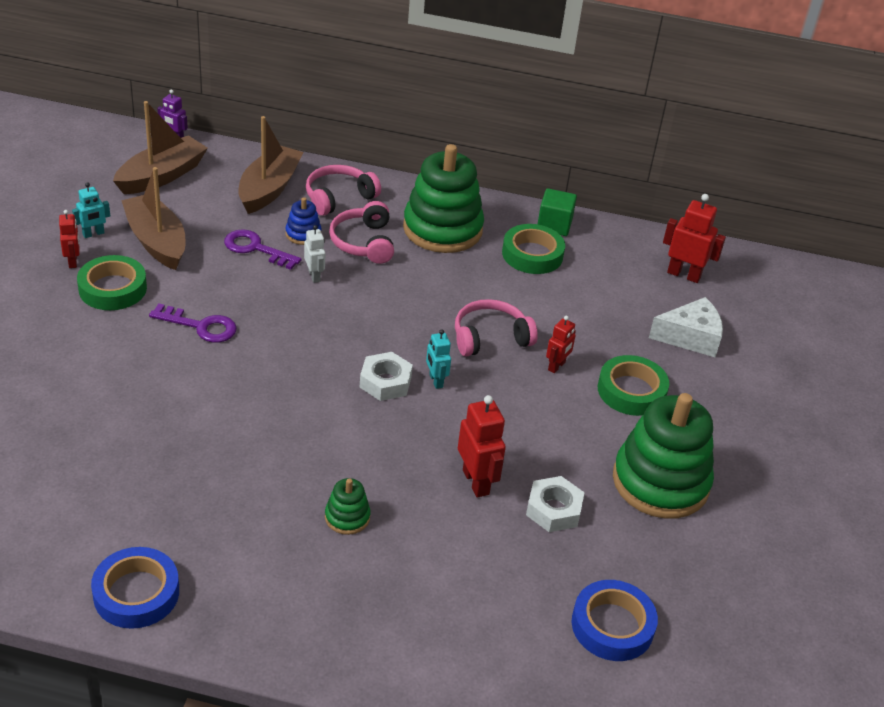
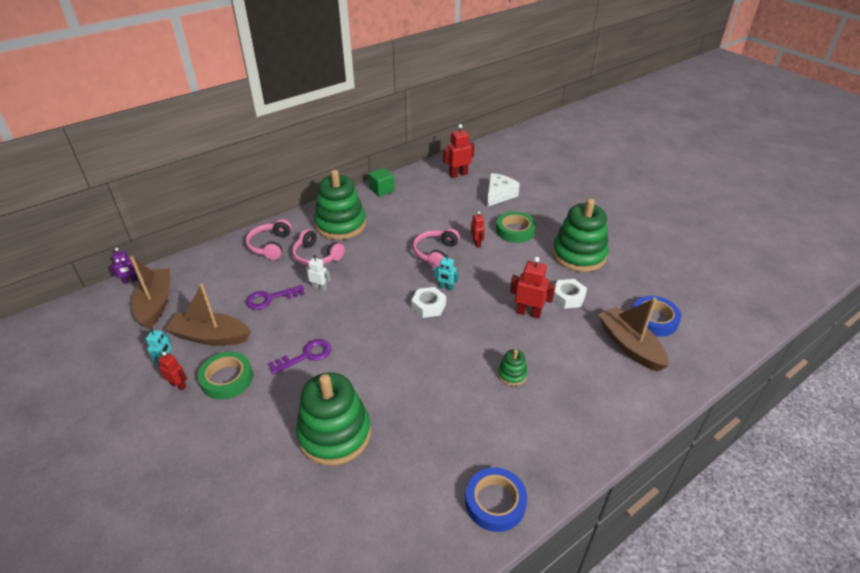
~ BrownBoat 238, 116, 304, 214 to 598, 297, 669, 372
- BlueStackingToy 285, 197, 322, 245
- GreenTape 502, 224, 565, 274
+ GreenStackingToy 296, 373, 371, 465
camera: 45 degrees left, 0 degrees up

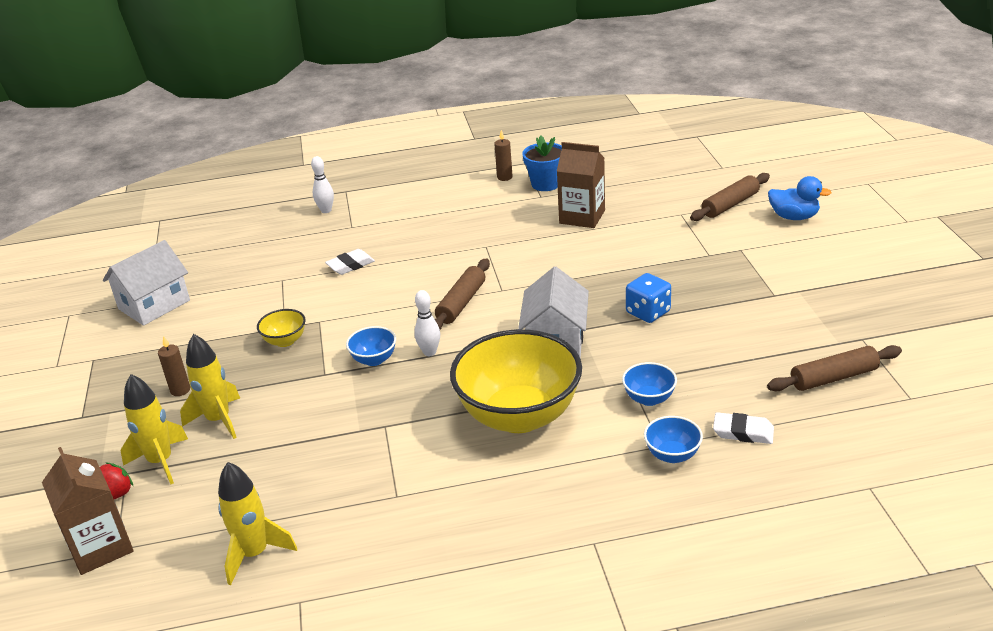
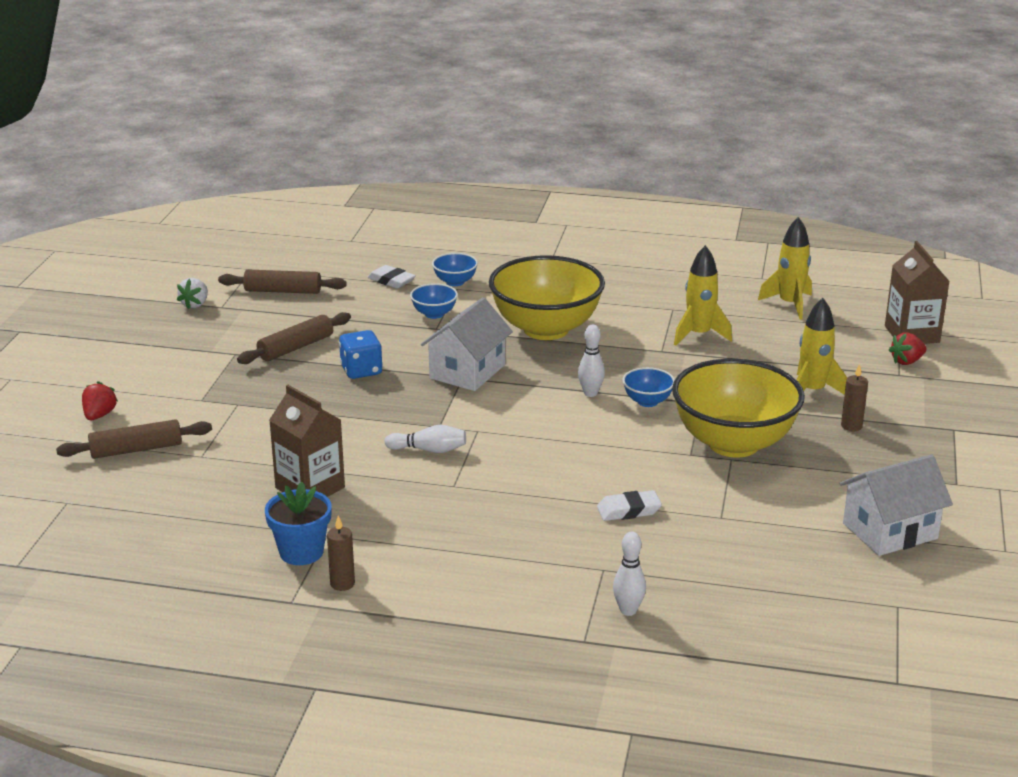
~ BlueDuck 768, 176, 832, 220 to RedStrawberry 82, 381, 118, 420
~ BrownRollingPin 435, 258, 490, 330 to 237, 312, 351, 364
~ YellowBowl 257, 309, 306, 347 = 672, 359, 805, 458 x2.37
~ YellowRocket 120, 374, 188, 484 to 674, 245, 732, 346
+ WhiteStrawberry 177, 278, 208, 309
+ WhiteBowlingPin 385, 425, 466, 453
camera: 160 degrees left, 5 degrees down

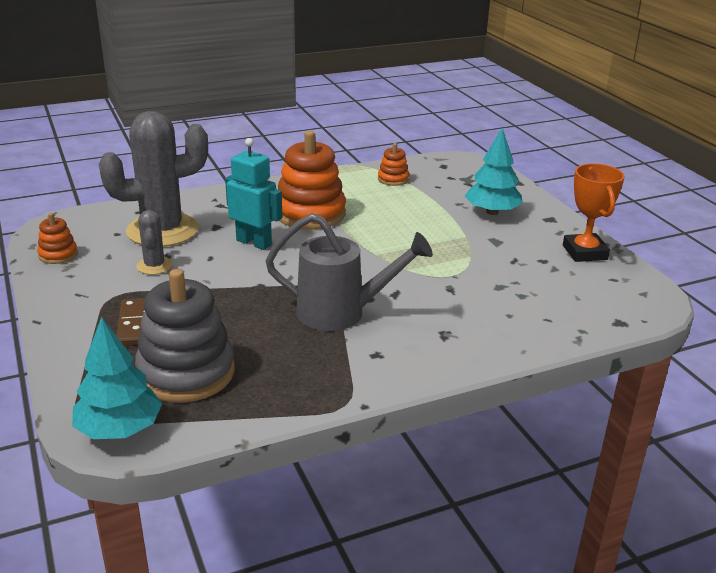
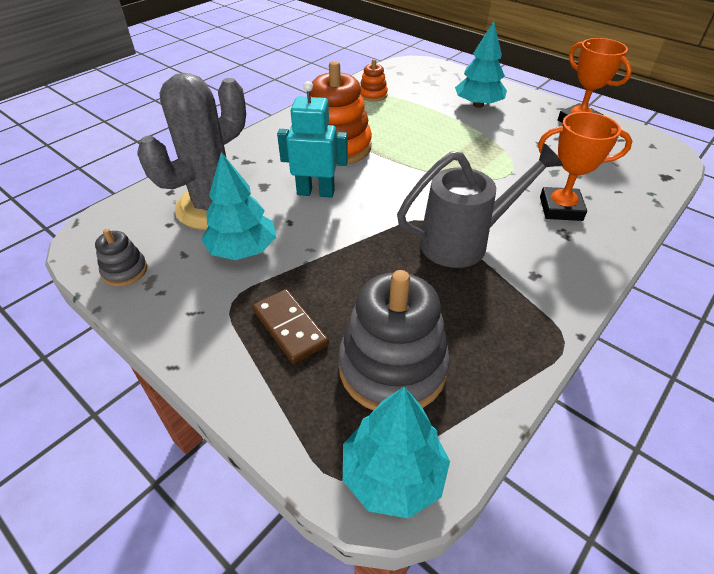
~ GreyCactus 136, 210, 173, 275 to TurquoiseTree 201, 152, 276, 260
~ OrangeStackingToy 37, 213, 78, 264 to GreyStackingToy 95, 229, 147, 286
+ OrangeTrophy 538, 112, 632, 221
camera: 25 degrees left, 15 degrees up

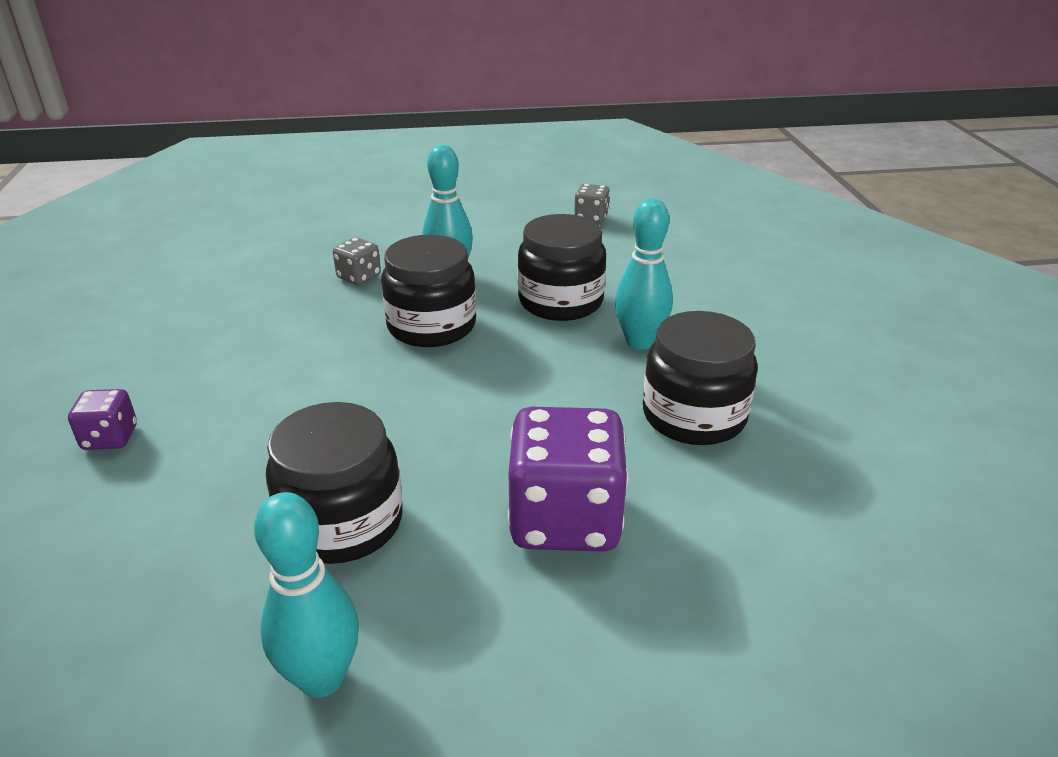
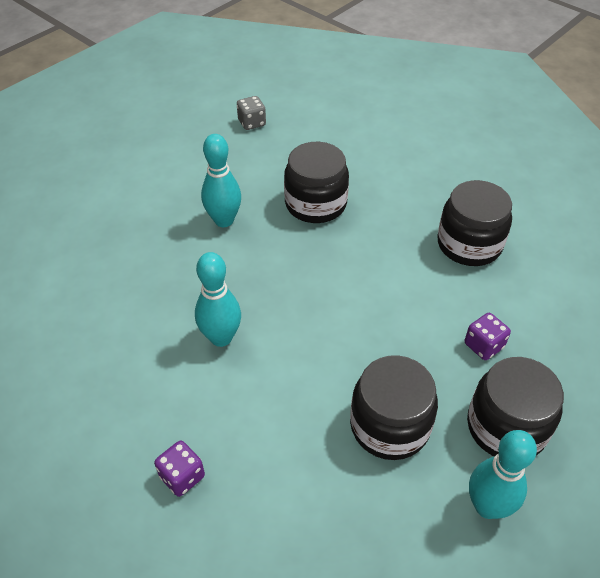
~ TurquoiseBowlingPin 615, 198, 673, 350 to 195, 252, 241, 347
~ BlackJar 381, 235, 476, 347 to 467, 357, 564, 456
- GreyDice 333, 238, 381, 285
~ PurpleDice 508, 407, 628, 552 = 465, 313, 511, 360 x0.49
camera: 40 degrees left, 15 degrees up

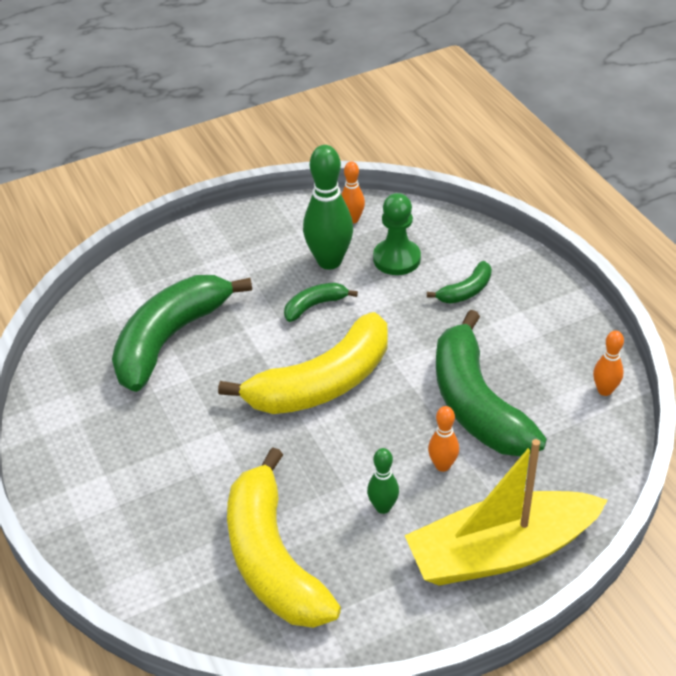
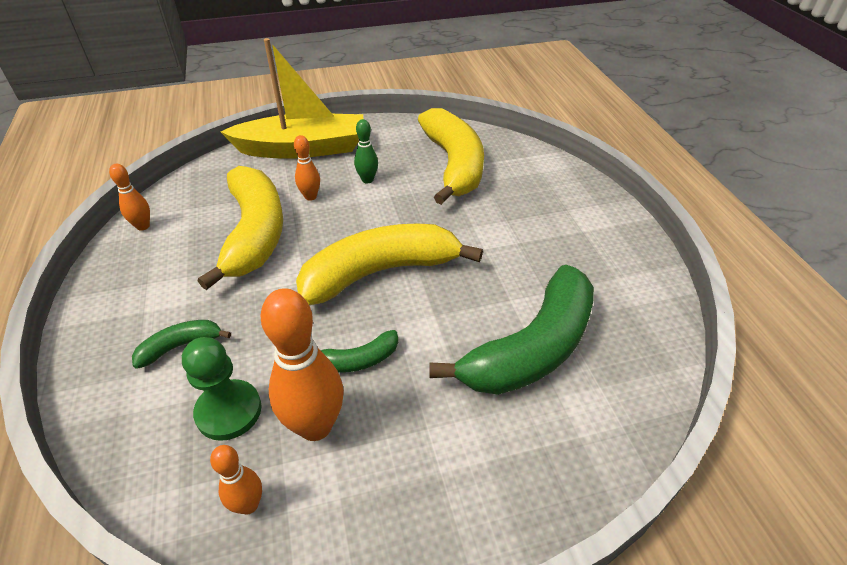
~ GreenBowlingPin 303, 145, 353, 270 to OrangeBowlingPin 261, 288, 344, 441
~ GreenBanana 436, 310, 547, 456 to YellowBanana 198, 166, 283, 290
camera: 170 degrees left, 0 degrees up

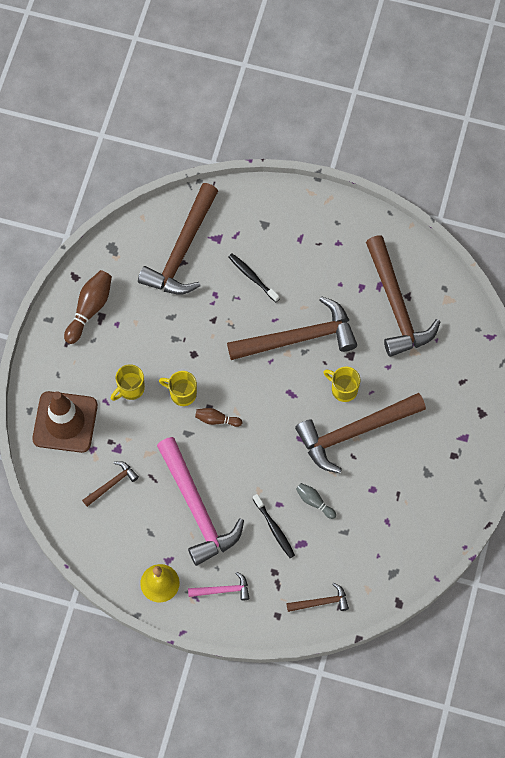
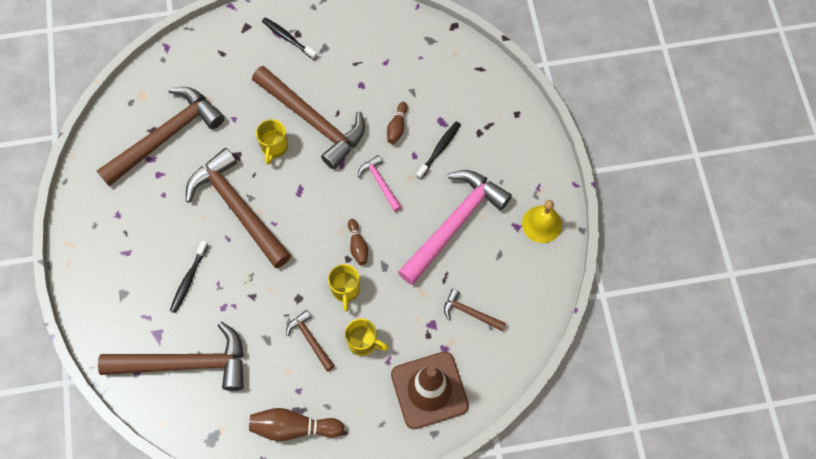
~ GreyBowlingPin 296, 483, 336, 519 to BrownBowlingPin 387, 102, 408, 144
~ PinkHammer 188, 572, 249, 600 to 358, 155, 402, 212
~ BrownHammer 286, 583, 349, 612 to 286, 310, 334, 371
+ BlackToothbrush 262, 17, 317, 60
camera: 115 degrees left, 0 degrees up

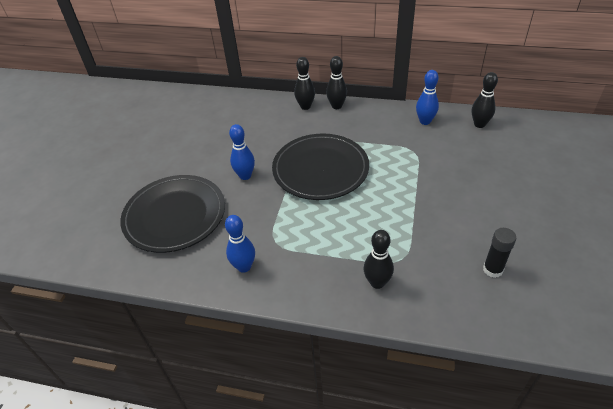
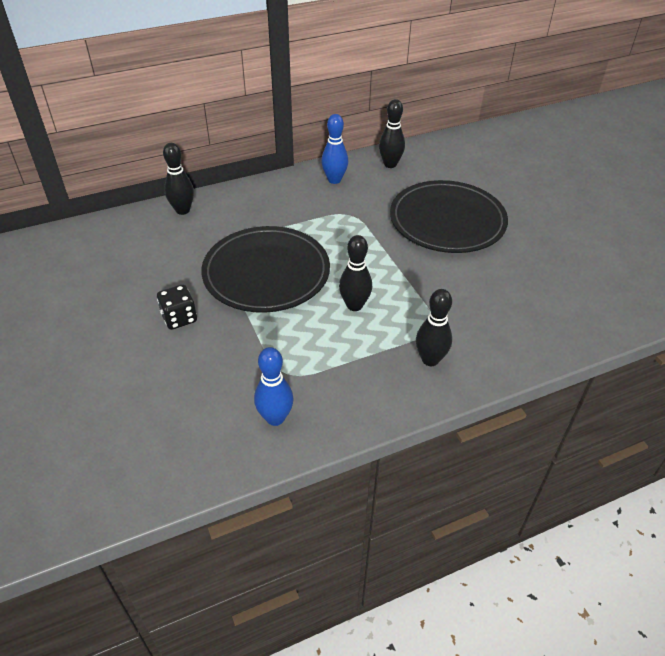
~ BlackBowlingPin 326, 56, 347, 109 to 339, 235, 372, 311
~ BlueBowlingPin 229, 124, 255, 180 to BlackDice 157, 285, 197, 330
~ BlackPlate 120, 175, 225, 253 to 390, 180, 508, 253
- BlackGlueStick 483, 228, 516, 278
camera: 40 degrees left, 0 degrees up

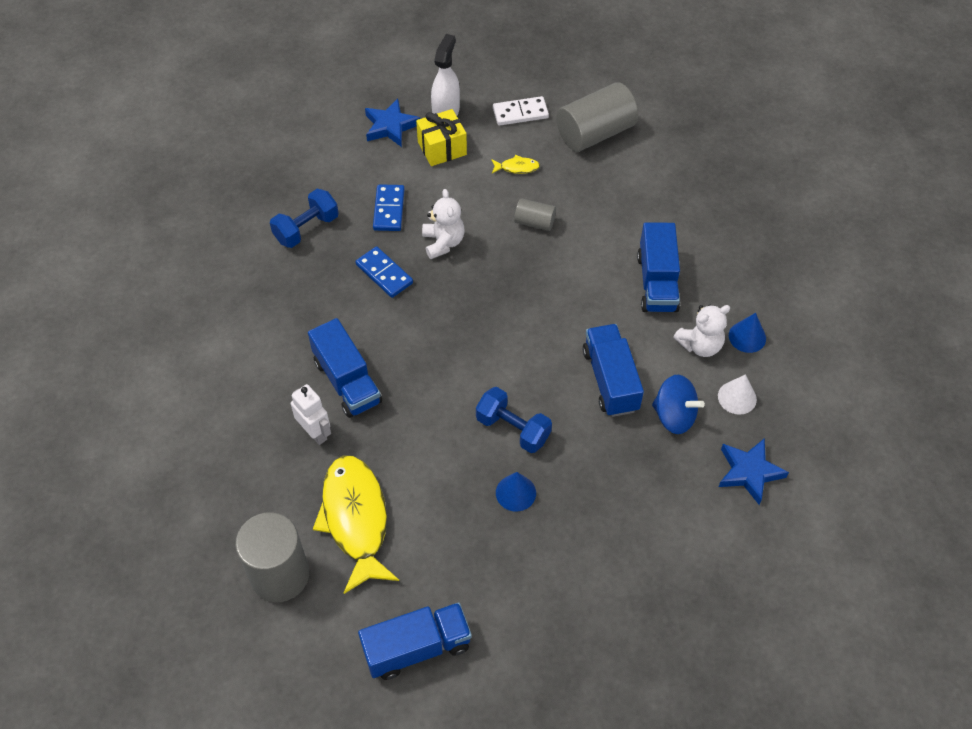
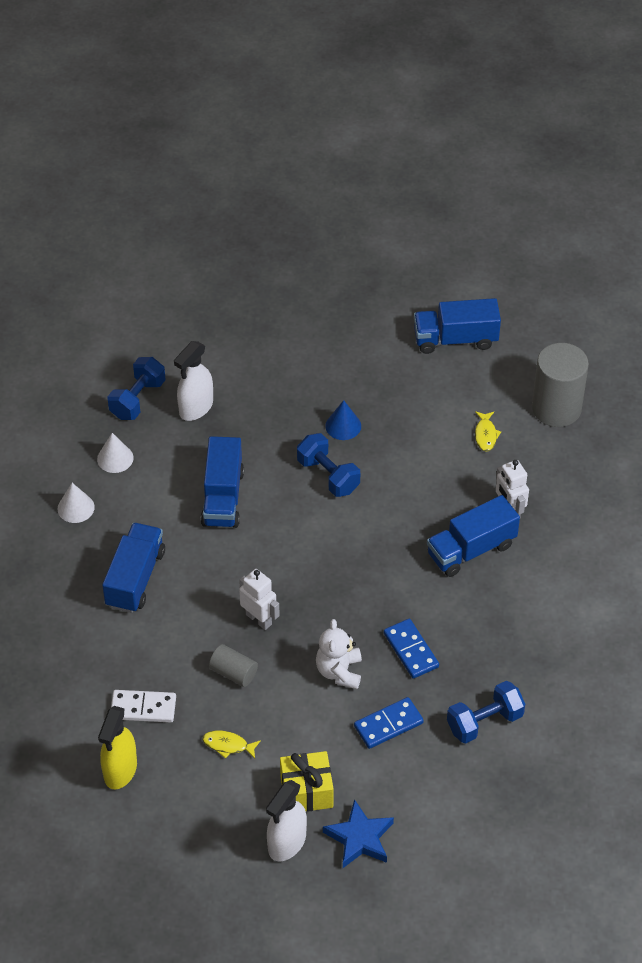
~ GreyCylinder 556, 82, 638, 152 to YellowSprayBottle 98, 706, 137, 790
~ WhiteDomino 493, 96, 549, 126 to 111, 690, 176, 722
~ BlueDomino 373, 184, 405, 231 = 354, 697, 424, 749 45 degrees clockwise
- WhiteTeddyBear 673, 305, 730, 357
~ BlueCone 729, 313, 766, 353 to WhiteCone 57, 483, 95, 523
~ BlueTruck 308, 318, 382, 418 = 427, 495, 520, 577 105 degrees counterclockwise
- BlueSpinningTop 652, 375, 705, 434
~ BlueStar 719, 438, 789, 505 to BlueDumbbell 107, 357, 166, 420
~ YellowFish 313, 455, 399, 594 = 475, 411, 501, 452 x0.40
+ WhiteSprayBottle 174, 341, 213, 421
+ WhiteRobot 239, 569, 280, 630
camera: 165 degrees left, 5 degrees down

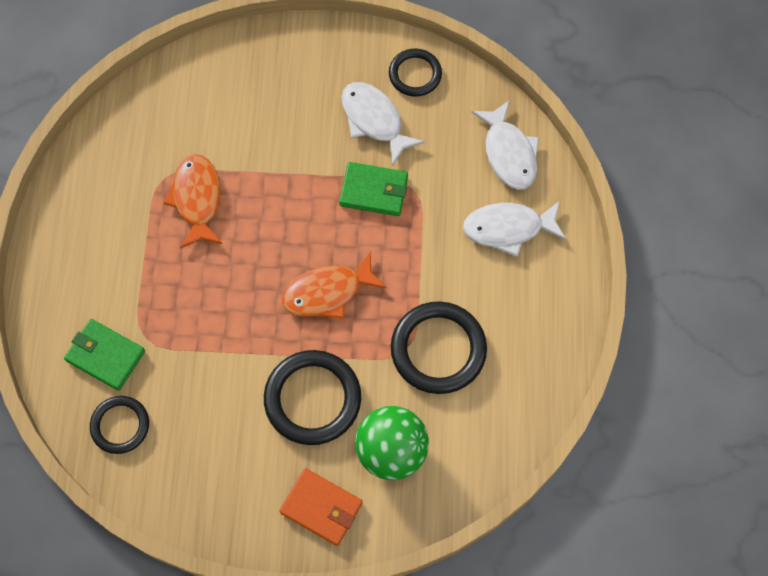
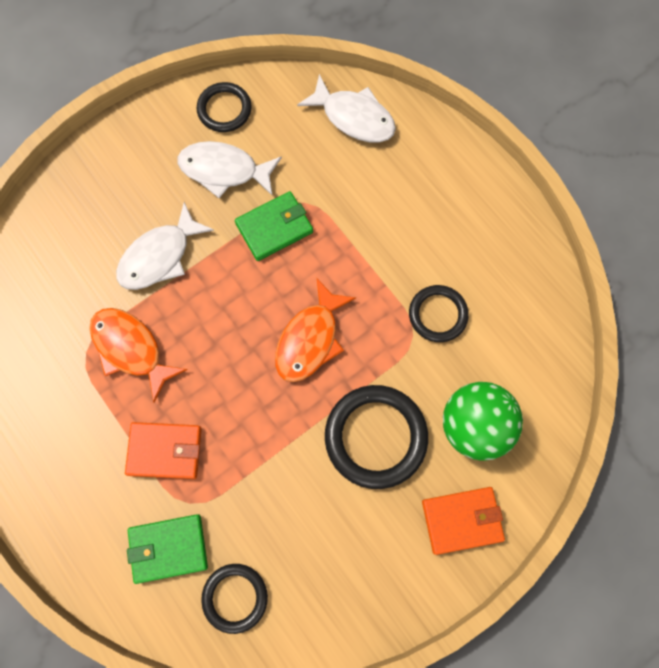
~ WhiteFish 463, 201, 566, 257 to 116, 202, 214, 290
~ BlackRing 391, 301, 487, 394 = 409, 285, 469, 342 x0.60
+ OrangeWallet 125, 422, 202, 479
camera: 40 degrees left, 5 degrees up

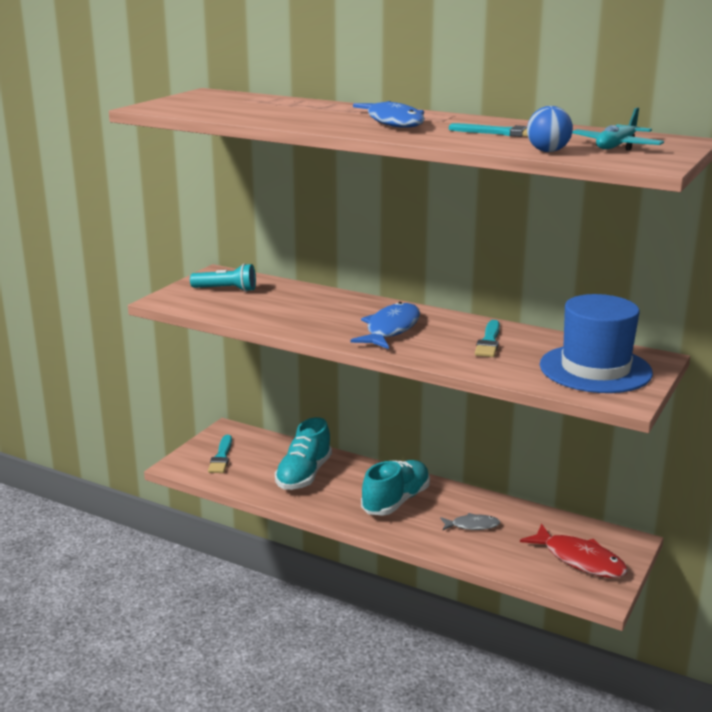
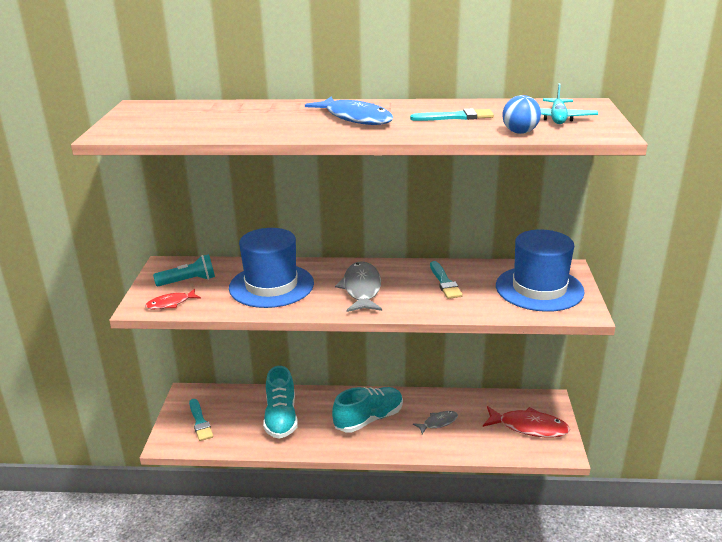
~ BlueFish 350, 302, 420, 349 to GreyFish 335, 261, 382, 312
~ TurquoiseShoe 361, 460, 430, 516 = 332, 387, 403, 432 45 degrees clockwise
+ BlueHat 229, 228, 314, 308
+ RedFish 145, 289, 201, 309
camera: 25 degrees left, 5 degrees up

